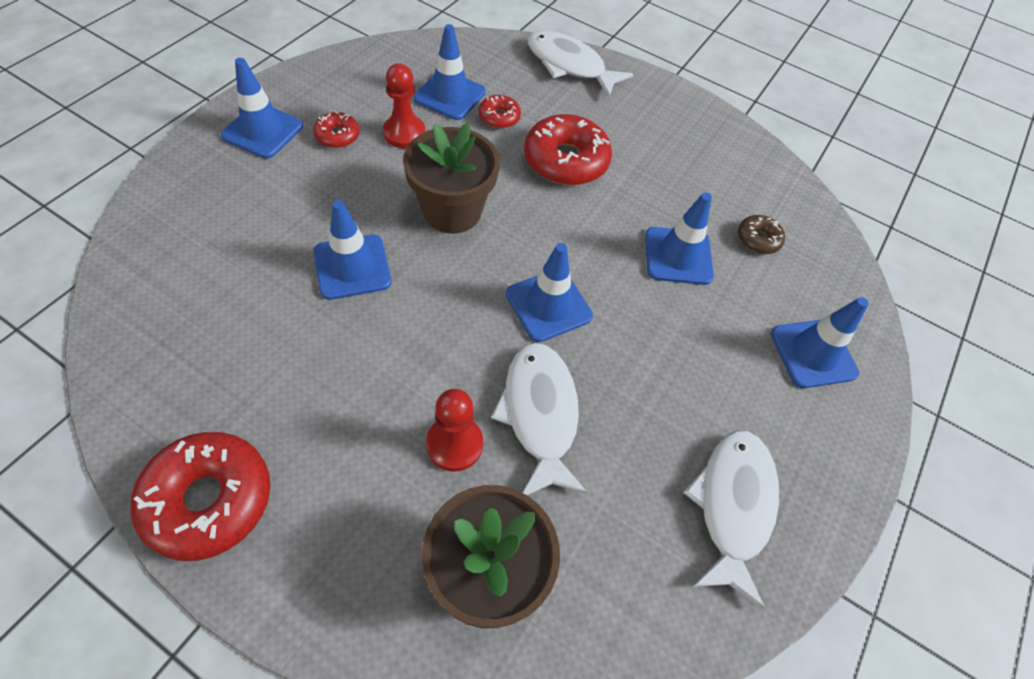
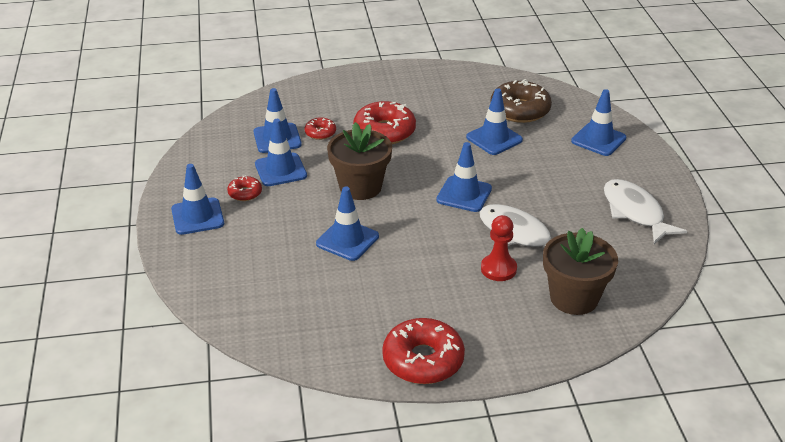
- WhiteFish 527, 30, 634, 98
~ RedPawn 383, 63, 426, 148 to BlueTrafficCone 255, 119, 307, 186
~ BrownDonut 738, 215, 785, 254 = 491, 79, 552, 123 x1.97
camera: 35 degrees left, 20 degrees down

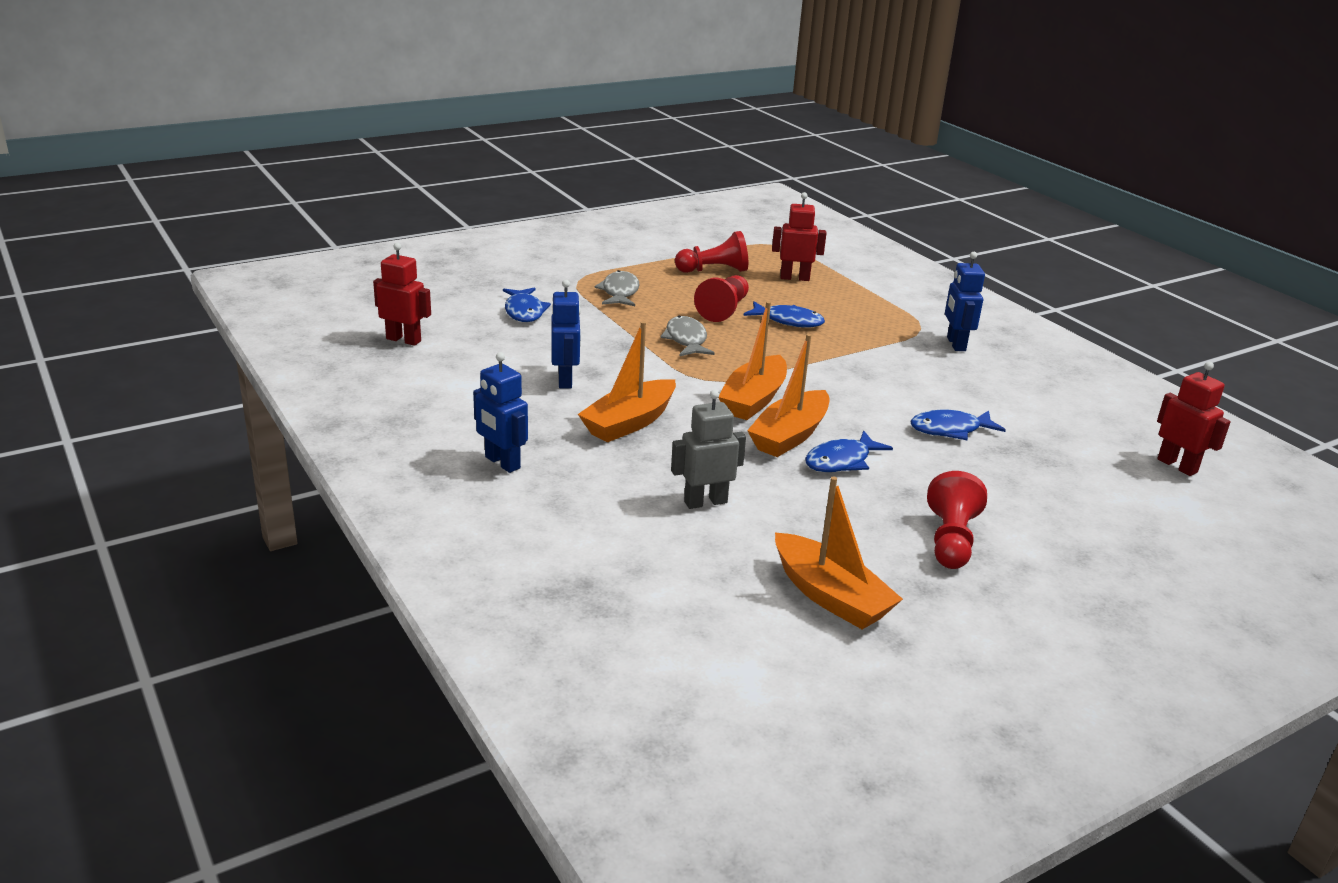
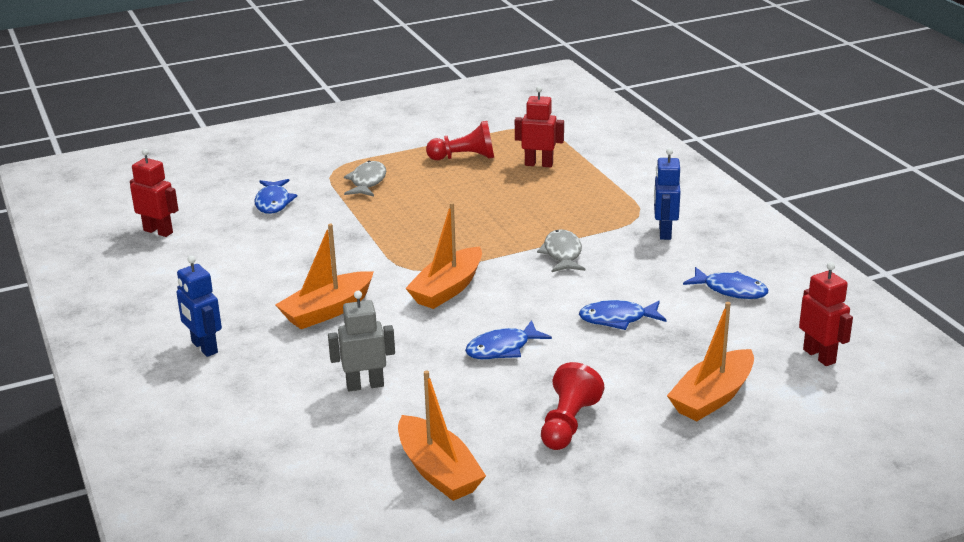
- RedPawn 694, 275, 749, 322
- BlueRobot 551, 280, 581, 388
~ BlueFish 743, 301, 825, 328 to 683, 267, 768, 299
~ GreyFish 660, 316, 715, 356 to 537, 229, 585, 272
~ OrangeBoat 747, 334, 829, 457 to 667, 302, 754, 421
camera: 10 degrees right, 0 degrees up

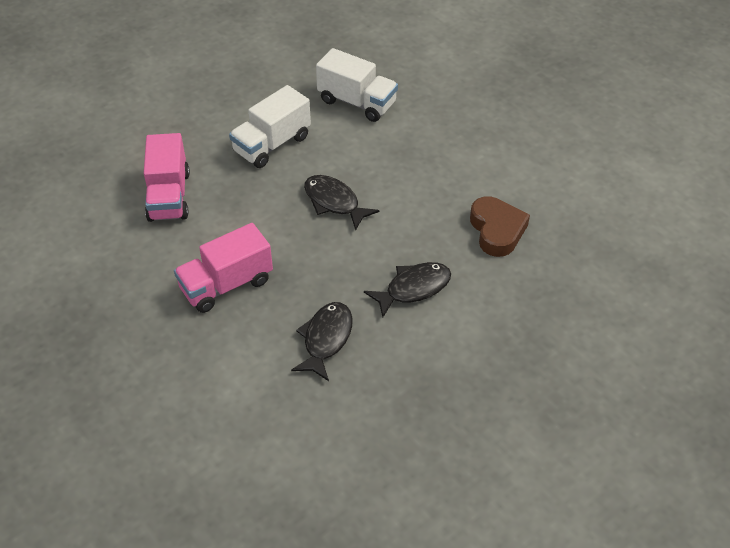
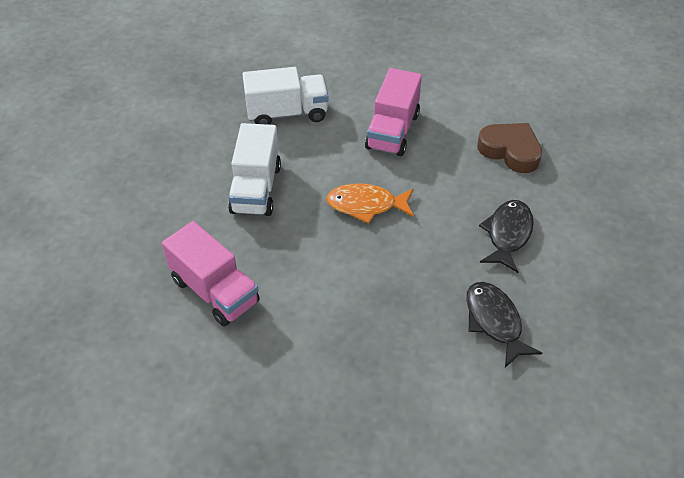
~ BlackFish 304, 175, 379, 231 to OrangeFish 326, 184, 414, 224
~ PinkTruck 174, 223, 273, 313 to 365, 68, 422, 156
camera: 40 degrees left, 0 degrees up

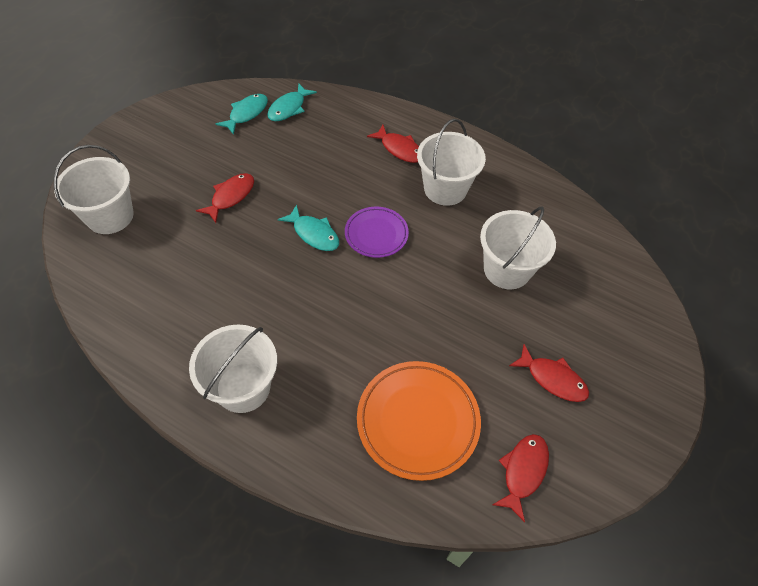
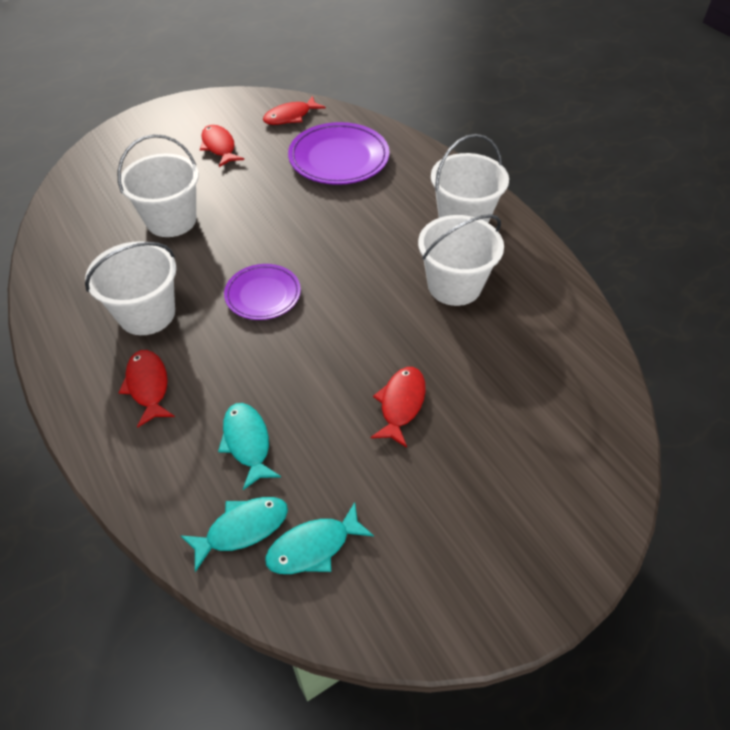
~ WhiteBucket 54, 145, 134, 234 to 418, 214, 504, 306
~ RedFish 196, 173, 254, 223 = 371, 367, 426, 448 135 degrees clockwise
~ TurquoiseFish 278, 204, 339, 251 to 218, 403, 281, 490
~ OrangePlate 357, 361, 481, 481 to PurplePlate 288, 122, 390, 185
camera: 150 degrees left, 5 degrees down

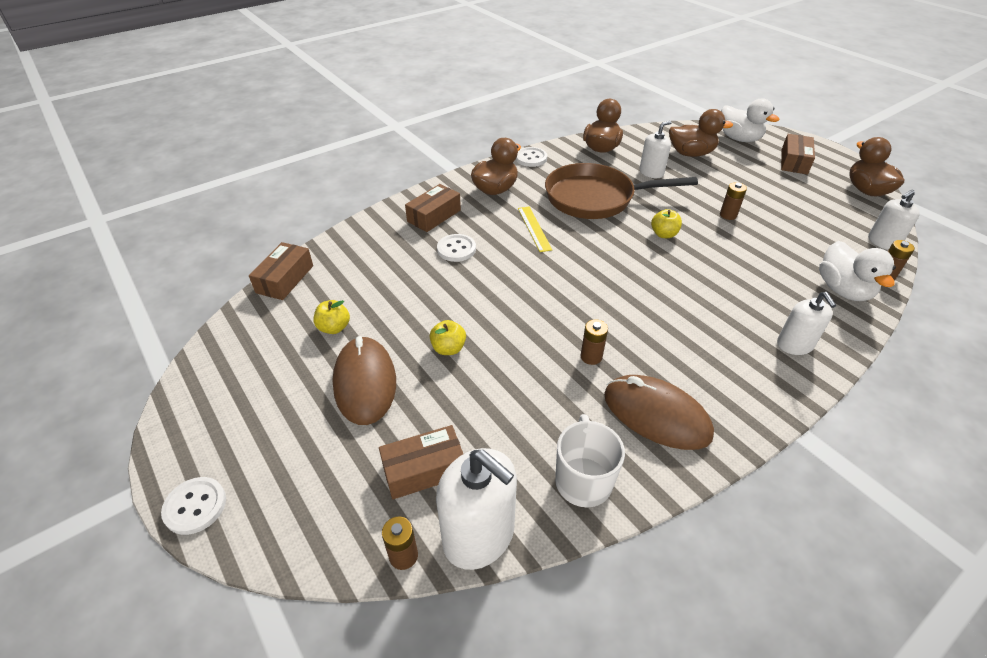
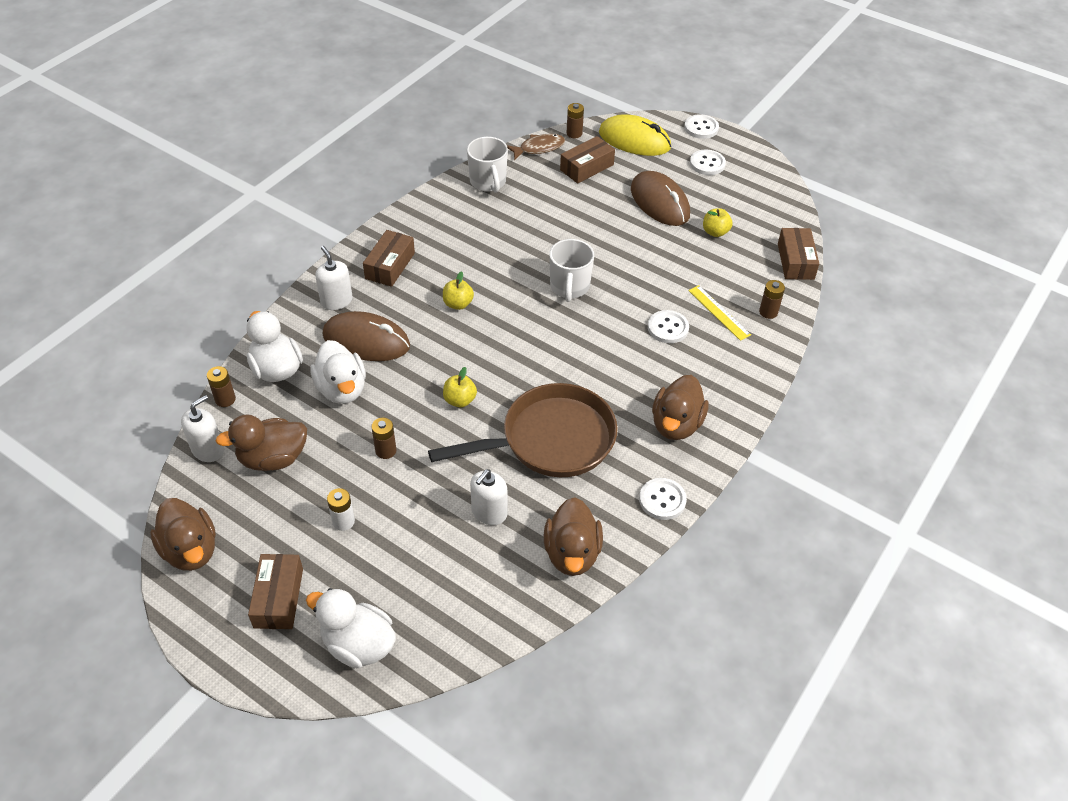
~ BrownDuck 669, 109, 733, 157 to 216, 415, 307, 471
~ BrownBox 405, 184, 461, 232 to 363, 230, 415, 287
~ YellowRuler 518, 206, 552, 252 to 688, 285, 751, 341
~ BrownBattery 581, 319, 608, 365 to 759, 280, 785, 319
~ YellowApple 430, 320, 466, 355 to 443, 271, 474, 310
~ BrownMouse 604, 375, 714, 450 to 322, 311, 410, 361
~ WhiteSoapDispenser 436, 448, 517, 570 to BrownFish 507, 134, 565, 160
+ YellowMouse 599, 114, 671, 156
+ WhiteButton 690, 149, 726, 175
+ WhiteMug 549, 239, 594, 302
+ WhiteDuck 311, 340, 366, 404
+ WhiteBattery 327, 488, 355, 531
camera: 160 degrees right, 5 degrees up

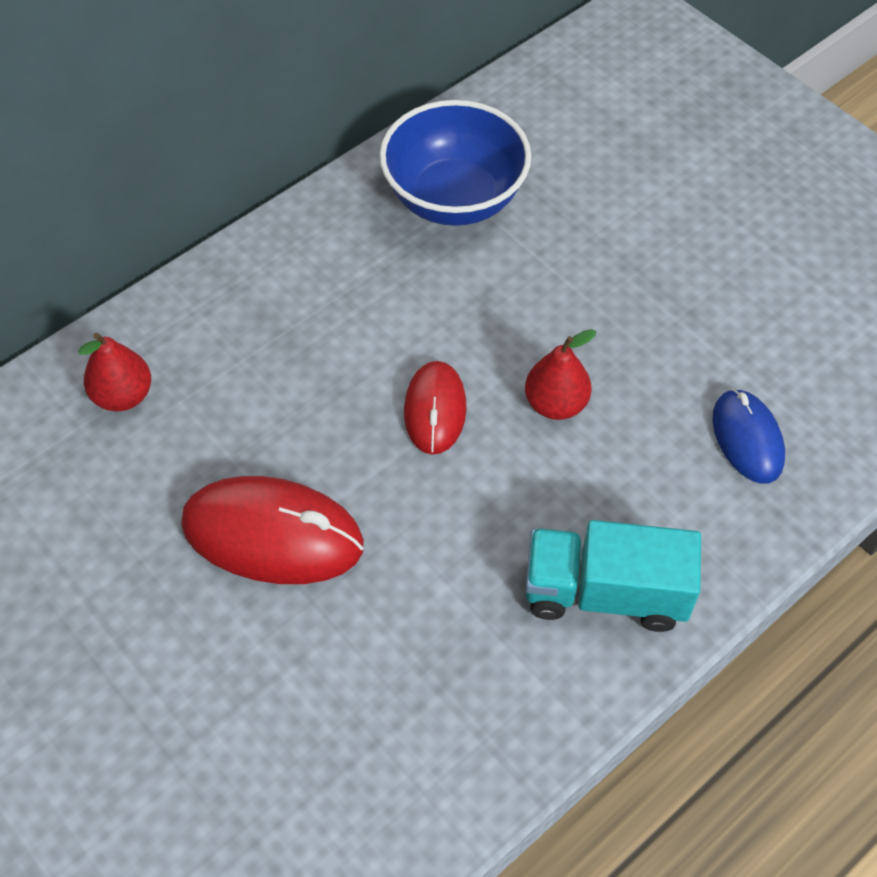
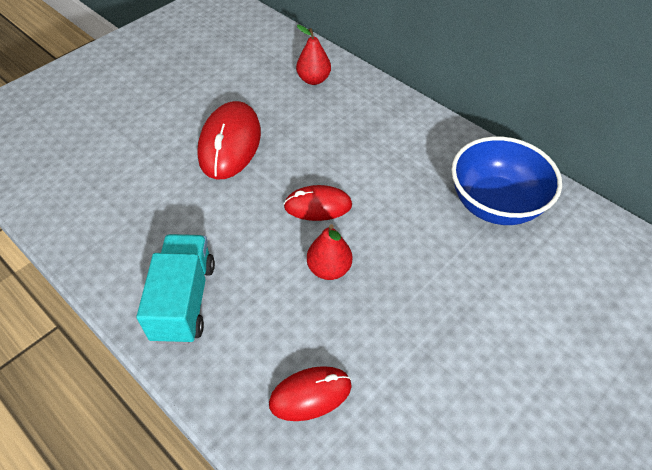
~ BlueMouse 712, 389, 785, 484 to RedMouse 269, 366, 352, 421
camera: 85 degrees right, 5 degrees down

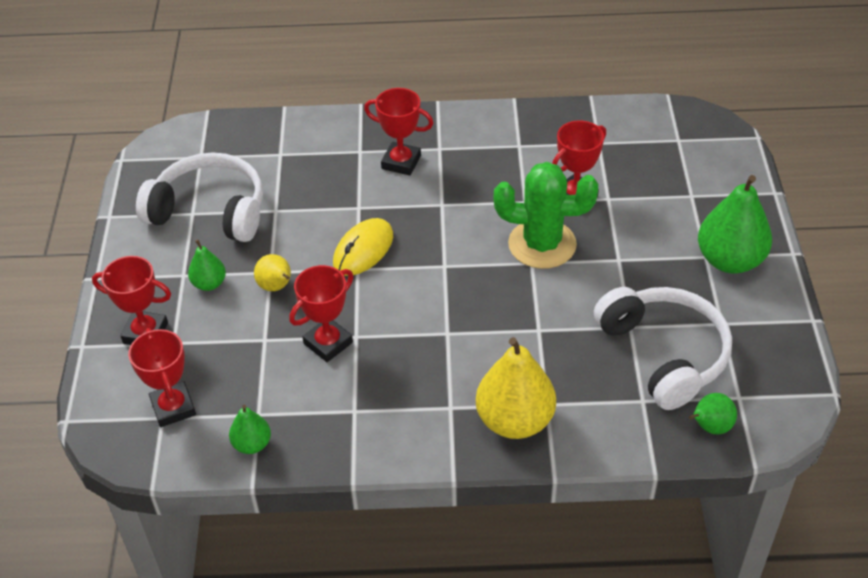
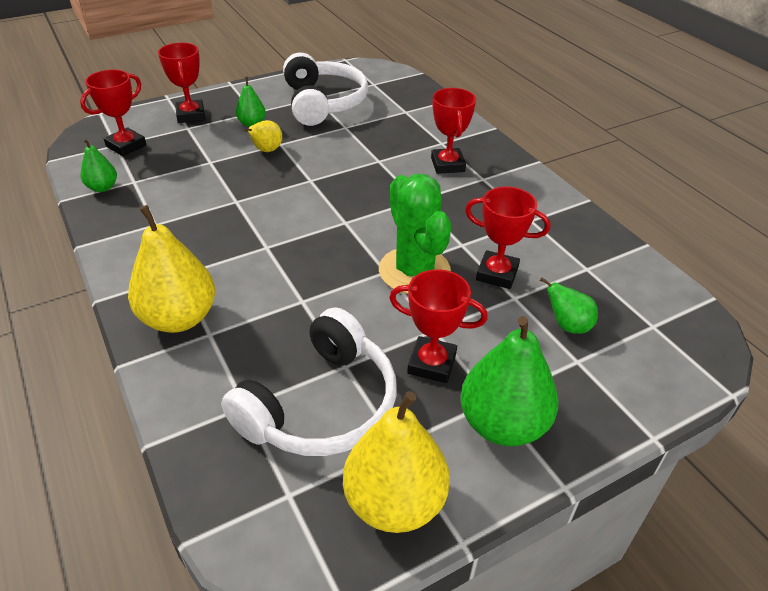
- YellowMouse 333, 218, 393, 276
~ RedTrophy 289, 265, 354, 362 to 389, 269, 488, 383
~ GreenPear 689, 393, 737, 434 to 540, 277, 598, 334
+ YellowPear 343, 391, 450, 533
camera: 60 degrees right, 5 degrees down

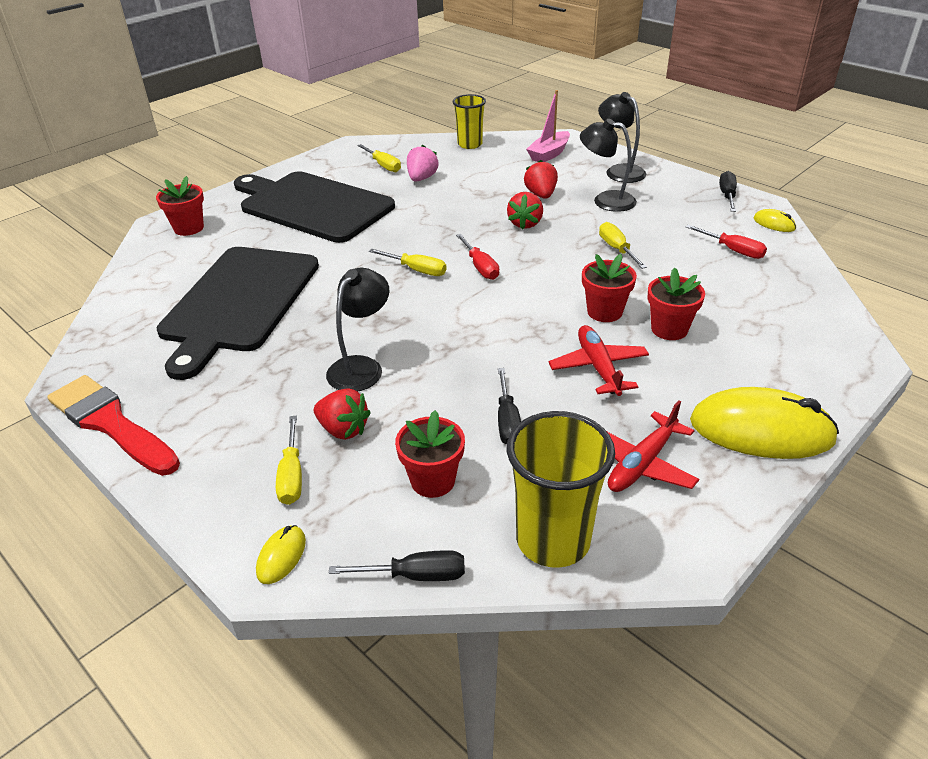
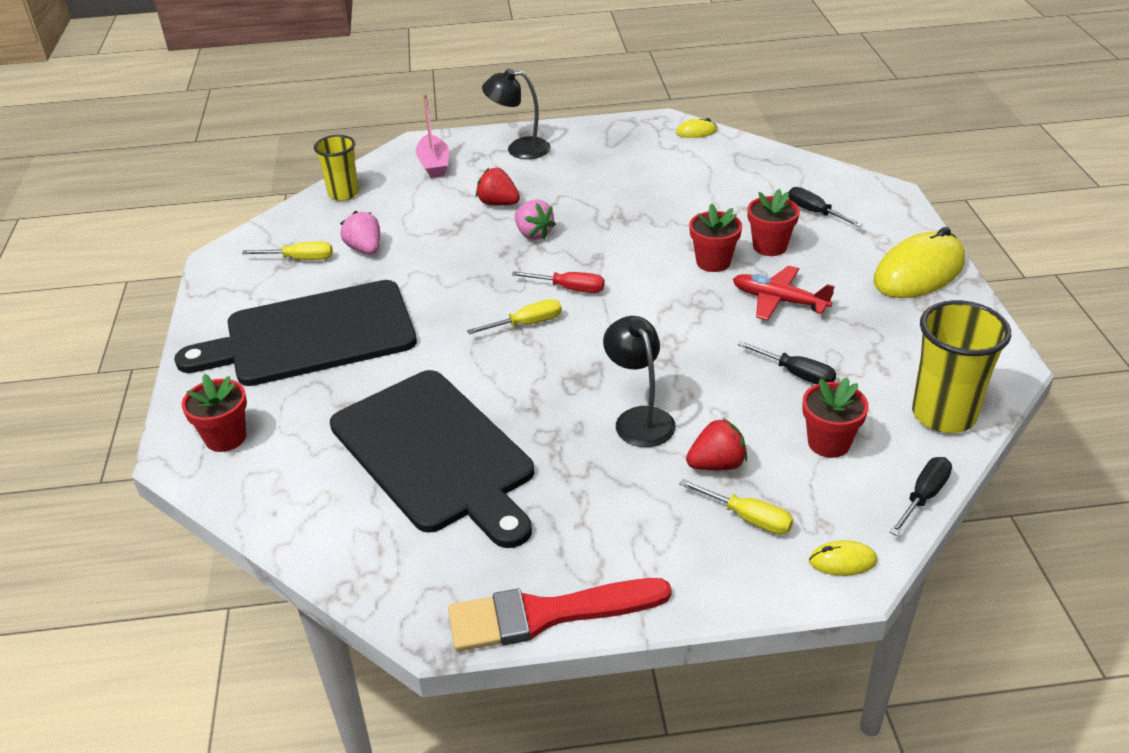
- BlackLamp 580, 119, 637, 212
~ BlackScrewdriver 719, 171, 737, 212 to 788, 187, 863, 227
~ RedStrawberry 507, 192, 543, 230 to PinkStrawberry 515, 199, 556, 240
- YellowScrewdriver 599, 222, 647, 269
- RedScrewdriver 686, 225, 767, 259
- RedPlane 607, 401, 699, 492
~ YellowMouse 256, 525, 306, 584 = 809, 540, 877, 576 60 degrees counterclockwise
camera: 50 degrees left, 0 degrees up

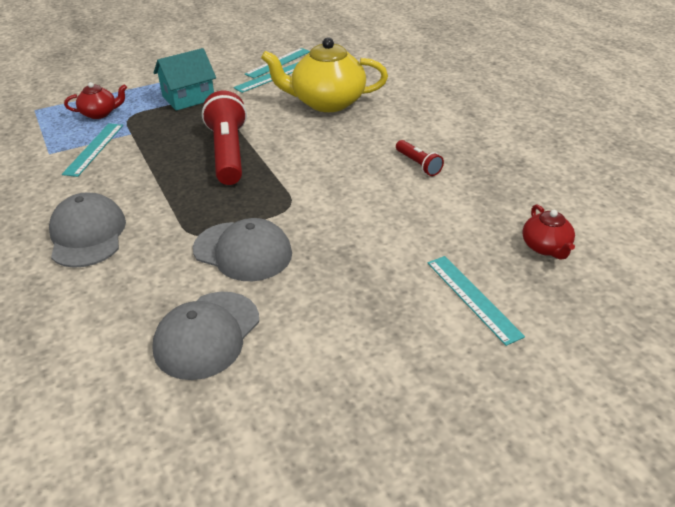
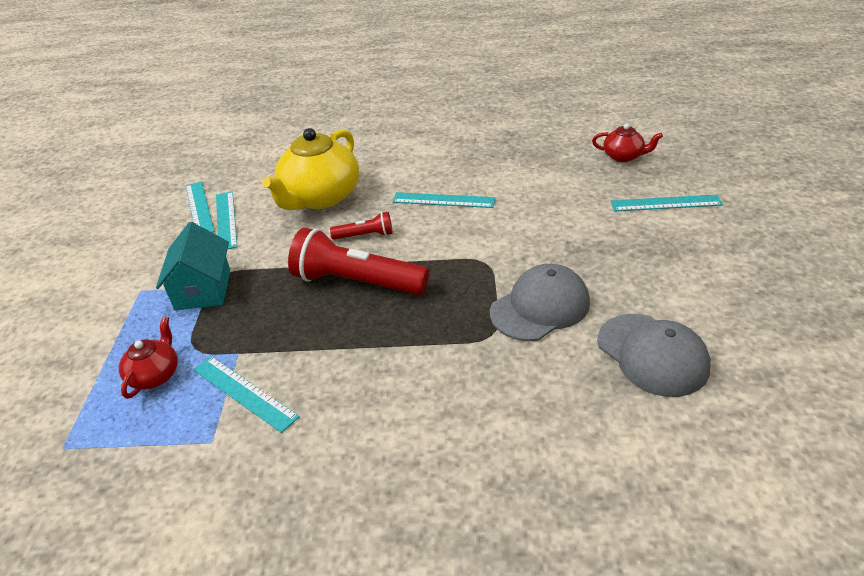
~ RedFlashlight 396, 140, 444, 176 to 330, 212, 393, 240
- GreyCap 49, 193, 126, 268
+ TurquoiseRuler 392, 192, 495, 208
camera: 60 degrees left, 0 degrees up

